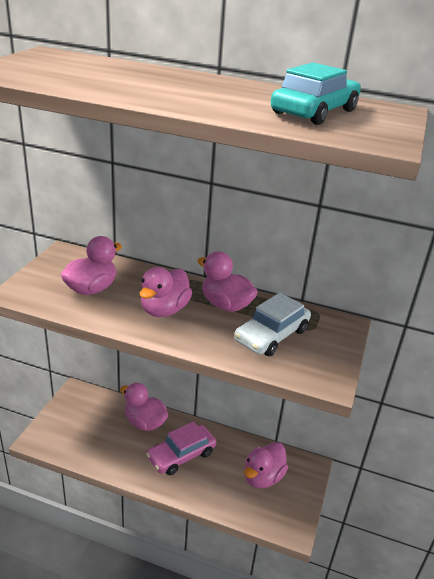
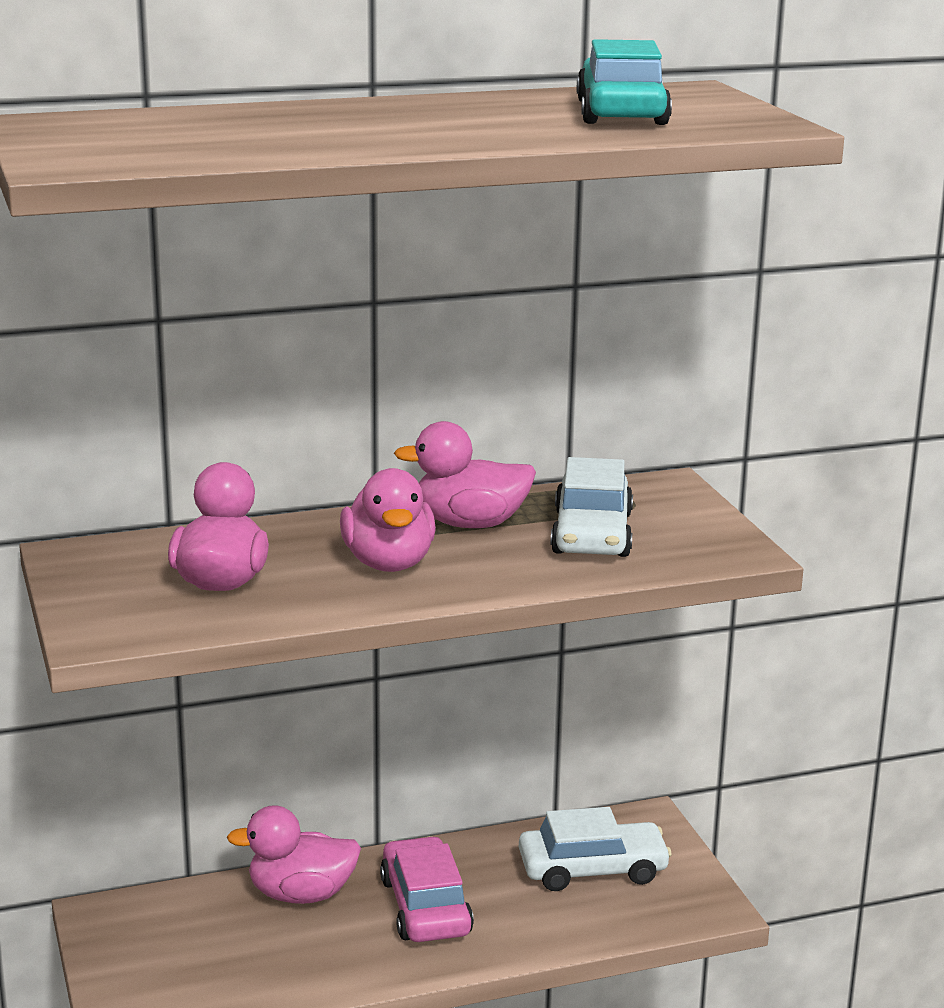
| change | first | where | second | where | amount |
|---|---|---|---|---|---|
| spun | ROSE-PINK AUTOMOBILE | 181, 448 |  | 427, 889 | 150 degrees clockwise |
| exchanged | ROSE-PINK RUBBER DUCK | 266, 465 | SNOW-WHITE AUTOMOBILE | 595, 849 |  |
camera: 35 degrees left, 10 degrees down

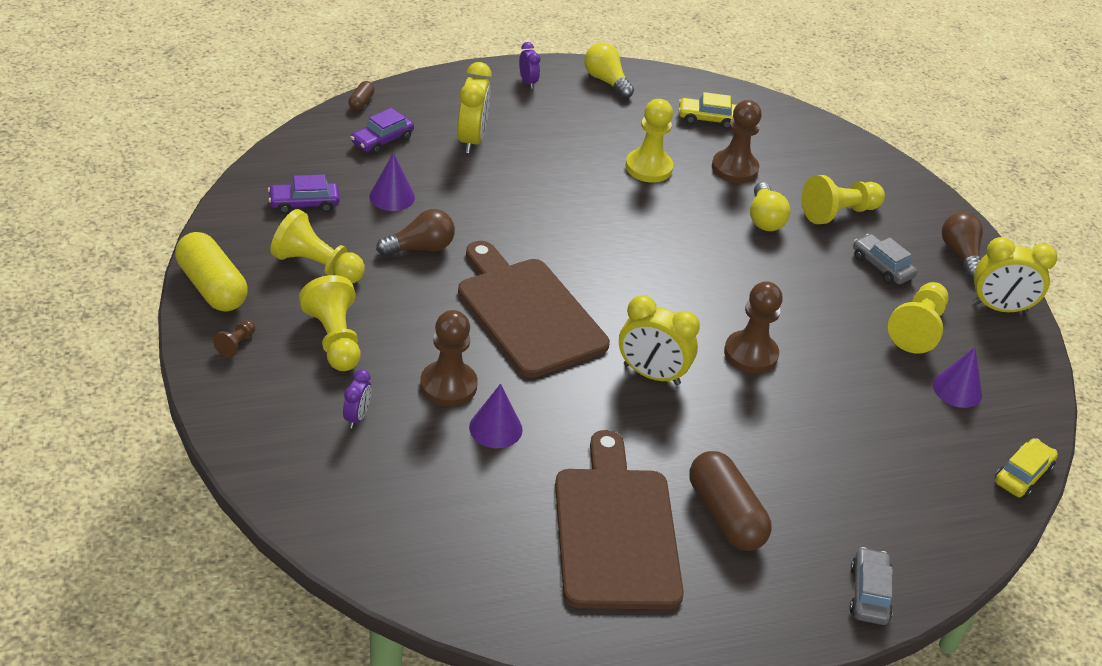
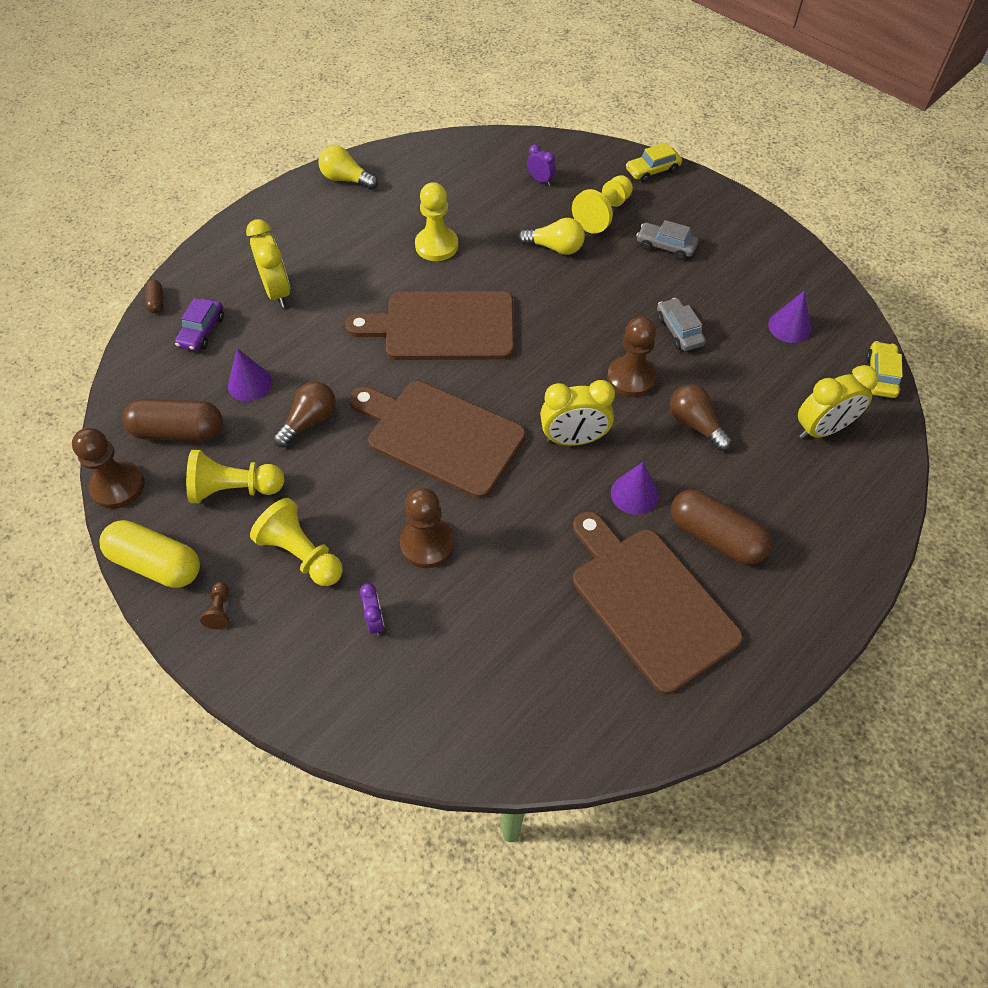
| change | first | where | second | where | amount |
|---|---|---|---|---|---|
| exchanged | VIOLET AUTOMOBILE | 304, 194 | DARK BROWN CAPSULE | 172, 420 |  |
| relocated | VIOLET CONE | 496, 416 |  | 635, 488 |  |
| relocated | VIOLET ALARM CLOCK | 529, 65 |  | 541, 165 |  |
| relocated | BRIGHT YELLOW AUTOMOBILE | 707, 110 |  | 654, 162 |  |
| relocated | DARK BROWN PAWN | 737, 141 |  | 108, 468 |  |
| spun | BRIGHT YELLOW LIGHTBULB | 770, 206 |  | 551, 236 | 45 degrees counterclockwise |
| relocated | GREY AUTOMOBILE | 871, 586 |  | 681, 324 |  |
| missing | BRIGHT YELLOW PAWN | 918, 318 |  |  |  |
| relocated | DARK BROWN LIGHTBULB | 962, 245 |  | 701, 417 |  |
| relocated | BRIGHT YELLOW ALARM CLOCK | 1014, 275 |  | 838, 402 |  |
| appeared |  |  | DARK BROWN CUTTING BOARD | 429, 325 |  |
camera: 25 degrees left, 15 degrees up

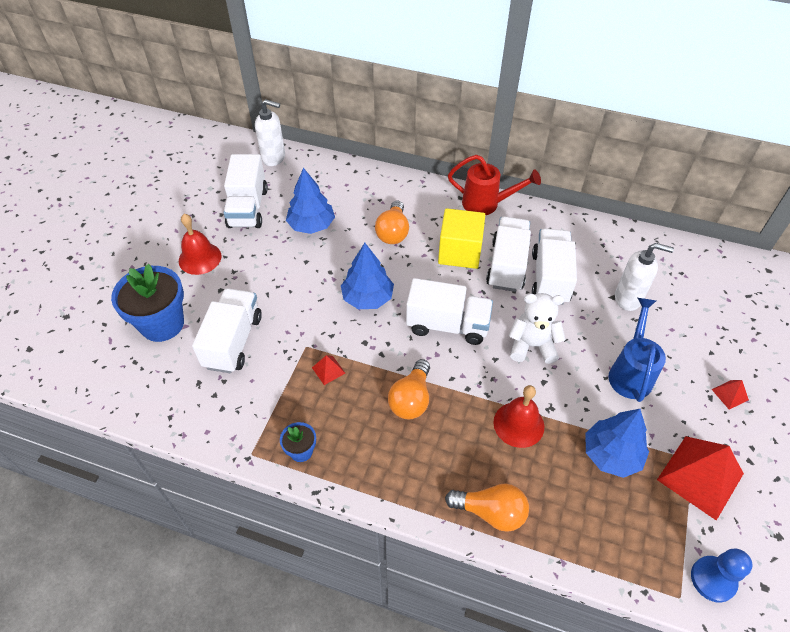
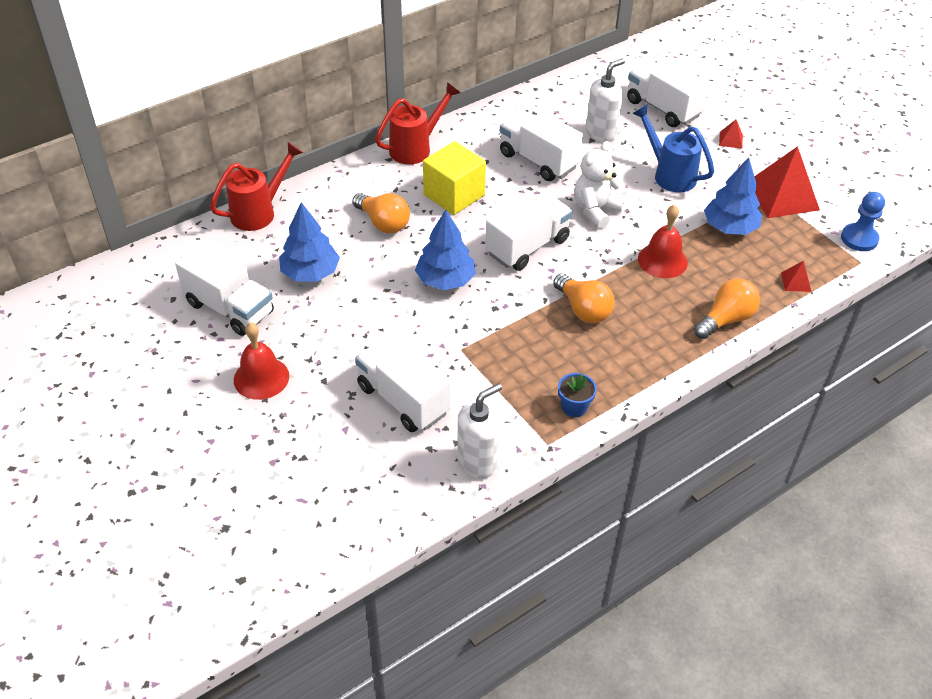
| change | first | where | second | where | amount |
|---|---|---|---|---|---|
| missing | BLUE FLOWER POT | 147, 303 |  |  |  |
| relocated | SNOW-WHITE SOAP DISPENSER | 270, 132 |  | 479, 431 |  |
| relocated | SCARLET PYRAMID | 328, 370 |  | 796, 276 |  |
| relocated | SNOW-WHITE TOY TRUCK | 508, 254 |  | 668, 94 |  |
| appeared |  |  | SCARLET SPRINKLING CAN | 256, 186 |  |
camera: 55 degrees left, 5 degrees down

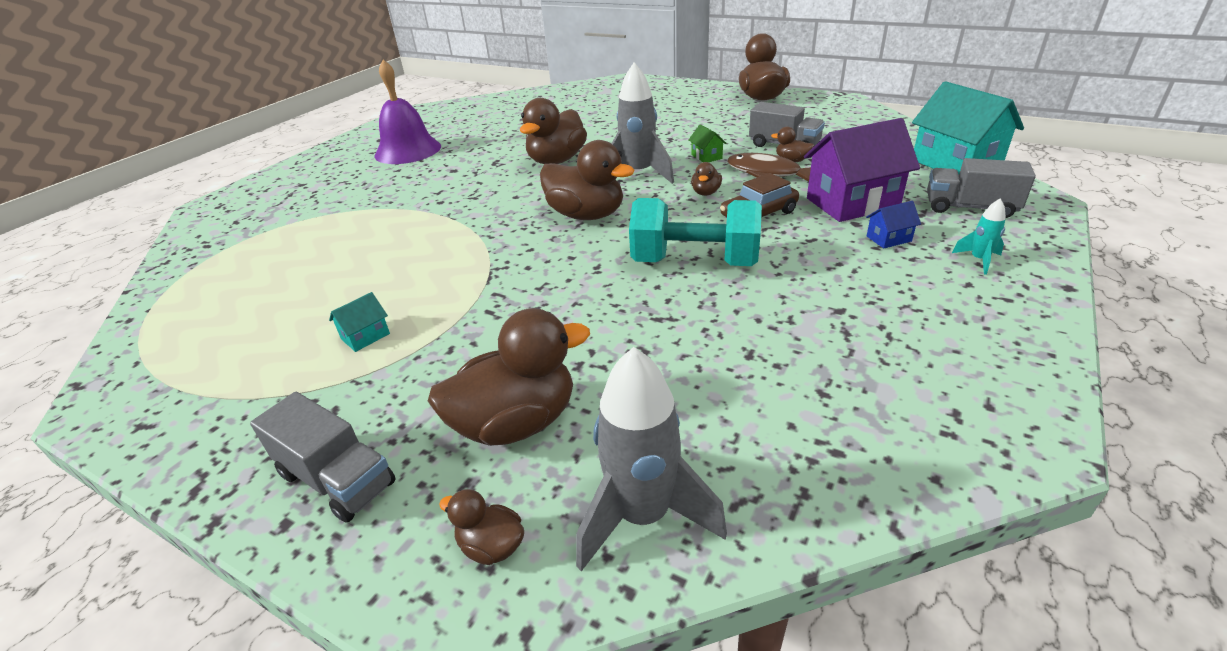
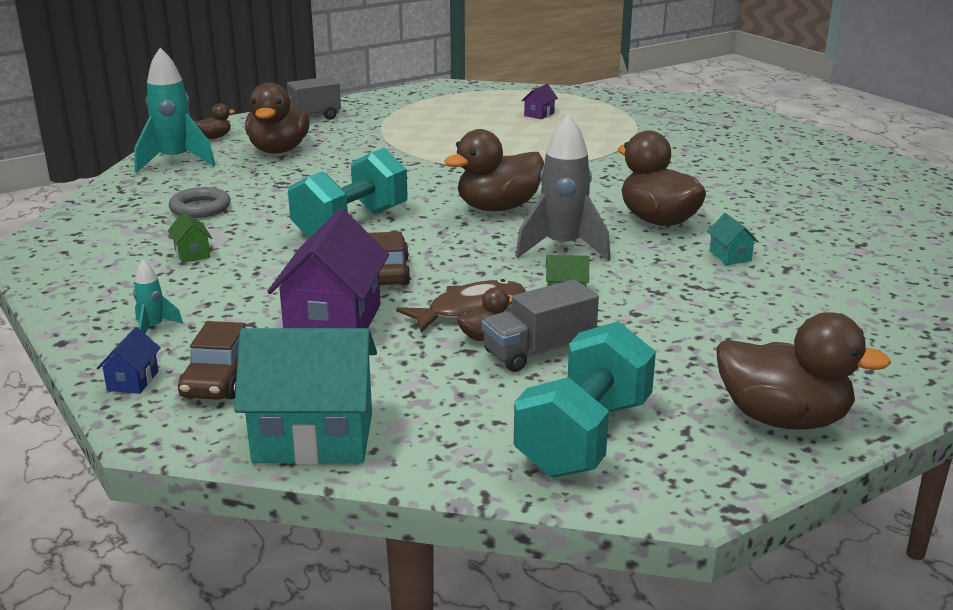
| change | first | where | second | where | amount |
|---|---|---|---|---|---|
| relocated | TURQUOISE COTTAGE | 359, 322 |  | 733, 239 |  |
| missing | VIOLET HAND BELL | 408, 112 |  |  |  |
| colour | GREY ROCKET | 651, 459 | TURQUOISE ROCKET | 174, 110 |  |
| missing | DARK BROWN RUBBER DUCK | 706, 179 |  |  |  |
| relocated | BLUE COTTAGE | 893, 224 |  | 128, 360 |  |
| exchanged | GREY TOY TRUCK | 981, 188 | DARK BROWN AUTOMOBILE | 212, 360 |  |
| appeared |  |  | EMERALD COTTAGE | 190, 237 |  |
| appeared |  |  | GREY RING | 200, 202 |  |
| appeared |  |  | TURQUOISE HAND WEIGHT | 585, 399 |  |
| appeared |  |  | VIOLET COTTAGE | 539, 101 |  |
camera: 115 degrees right, 10 degrees down

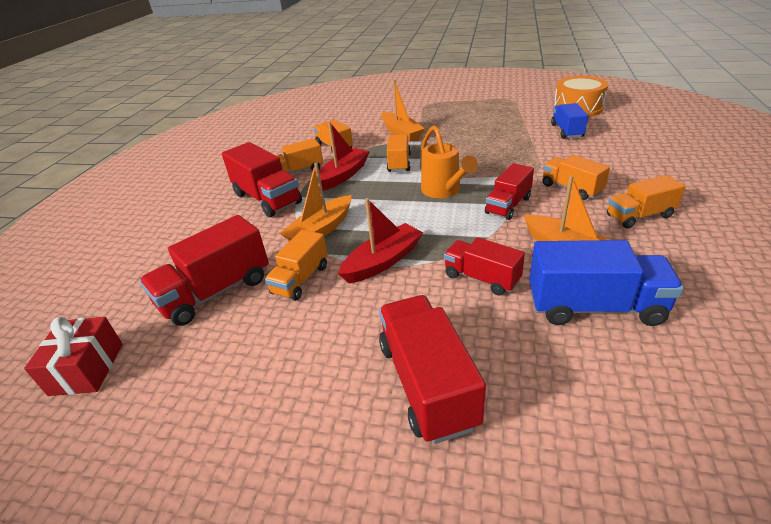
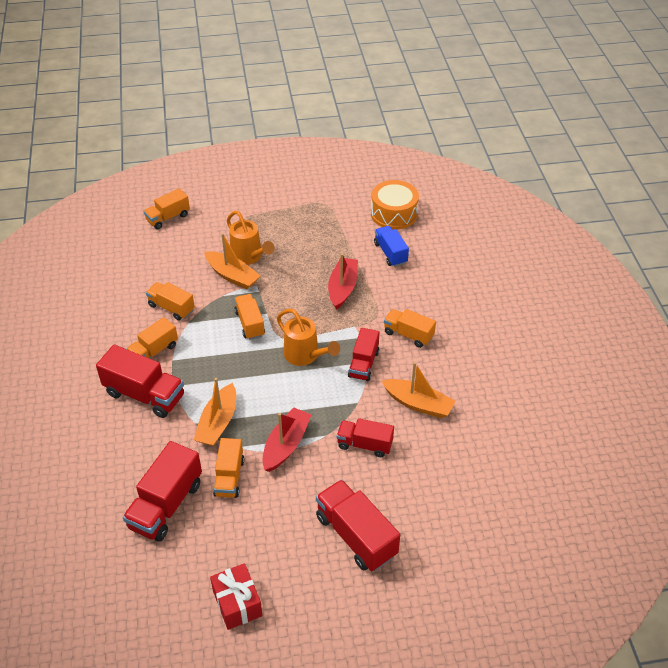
| change | first | where | second | where | amount |
|---|---|---|---|---|---|
| relocated | SCARLET WRAPPED GIFT | 73, 356 |  | 236, 596 |  |
| relocated | SCARLET TOY BOAT | 344, 156 |  | 343, 281 |  |
| missing | BLUE TOY TRUCK | 606, 283 |  |  |  |
| relocated | ORANGE-COLOURED TOY TRUCK | 646, 201 |  | 166, 208 |  |
| appeared |  |  | ORANGE-COLOURED SPRINKLING CAN | 250, 238 |  |
camera: 25 degrees left, 10 degrees up

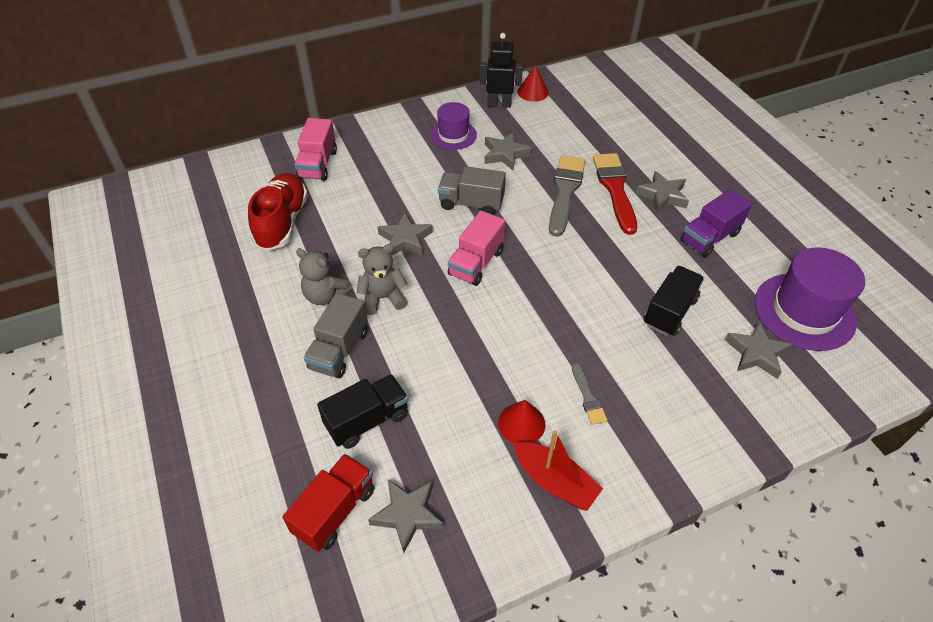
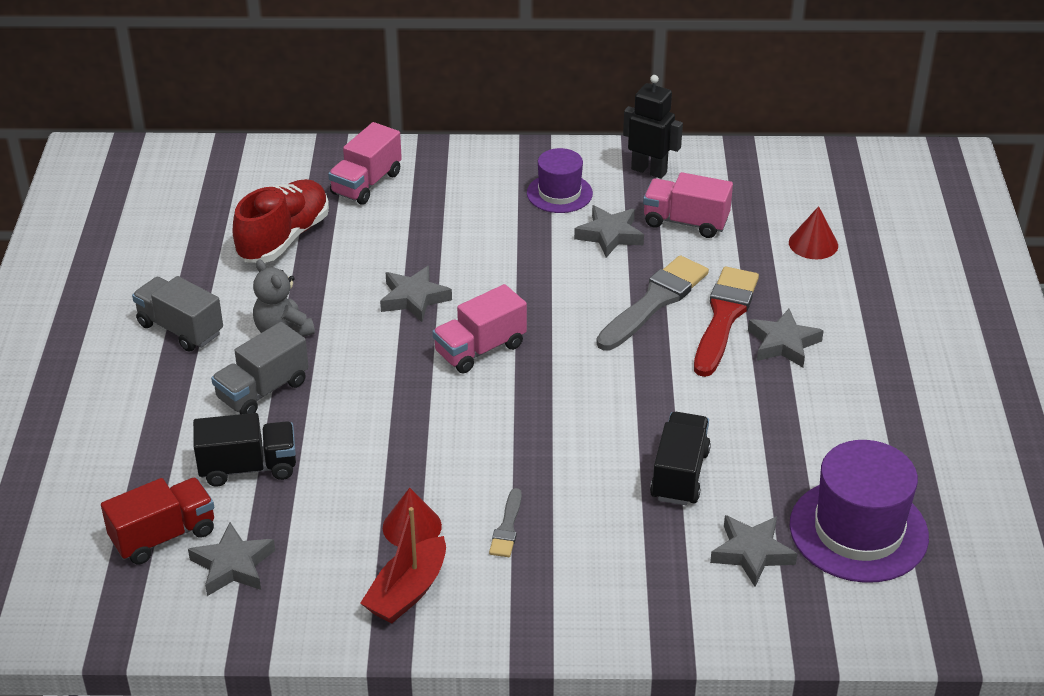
| change | first | where | second | where | amount |
|---|---|---|---|---|---|
| missing | GREY TEDDY | 382, 279 |  |  |  |
| relocated | GREY TOY TRUCK | 472, 190 |  | 177, 314 |  |
| spun | SCARLET TOY BOAT | 558, 470 |  | 403, 565 | 60 degrees clockwise |
| relocated | SCARLET CONE | 533, 83 |  | 813, 232 |  |
| spun | EBONY TOY TRUCK | 674, 301 |  | 680, 458 | 45 degrees counterclockwise |
| missing | VIOLET TOY TRUCK | 716, 223 |  |  |  |
| appeared |  |  | ROSE-PINK TOY TRUCK | 688, 205 |  |
camera: 25 degrees right, 10 degrees down

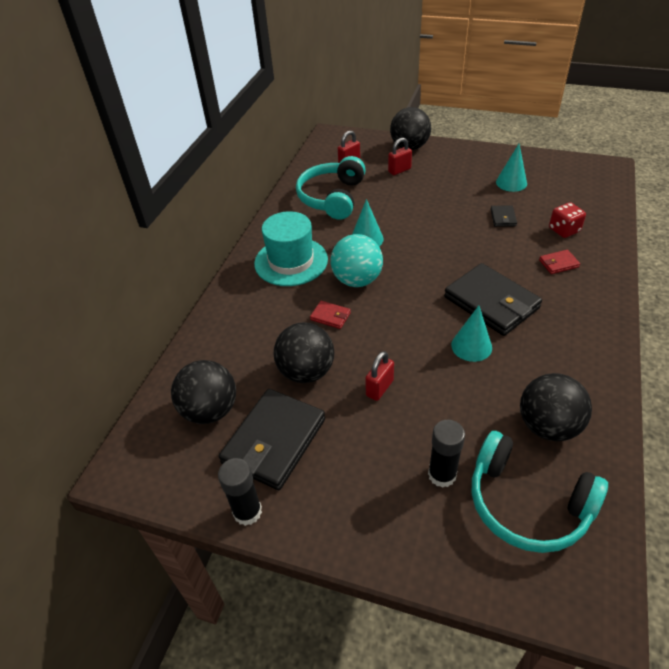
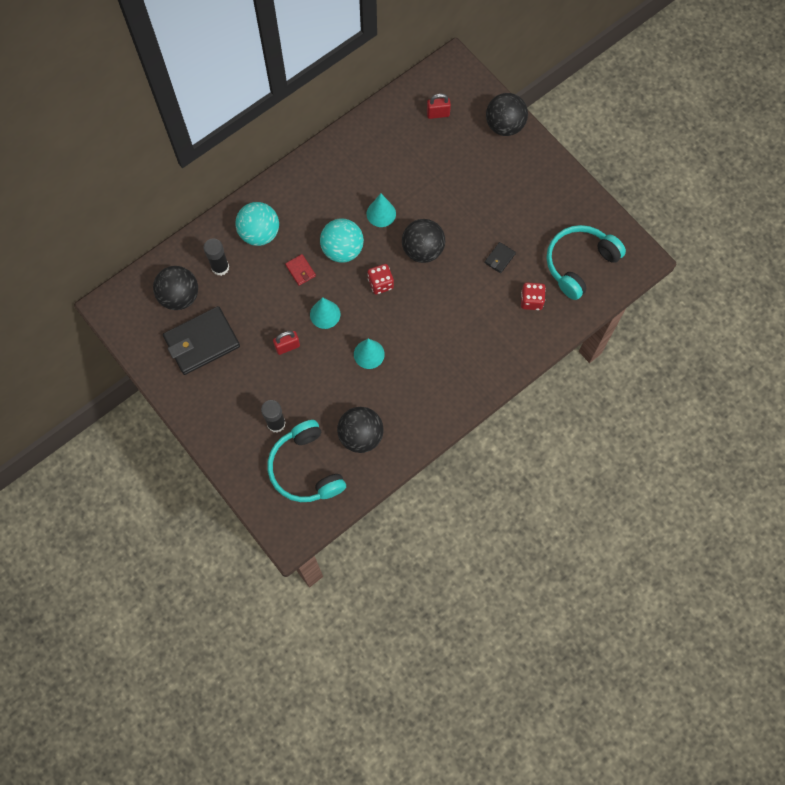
| change | first | where | second | where | amount |
|---|---|---|---|---|---|
| relocated | EBONY STICK OF GLUE | 240, 492 |  | 216, 257 |  |
| missing | TURQUOISE HAT | 291, 248 |  |  |  |
| relocated | EBONY BALL | 304, 352 |  | 423, 241 |  |
| relocated | TURQUOISE OVER-EAR HEADPHONES | 331, 188 |  | 586, 262 |  |
| missing | SCARLET SMALL LOCK | 400, 156 |  |  |  |
| missing | EBONY BILLFOLD | 493, 299 |  |  |  |
| relocated | TURQUOISE CONE | 511, 168 |  | 325, 313 |  |
| missing | SCARLET BILLFOLD | 559, 262 |  |  |  |
| appeared |  |  | TURQUOISE BALL | 257, 224 |  |
| appeared |  |  | SCARLET GAME DIE | 381, 279 |  |
camera: 30 degrees right, 25 degrees up

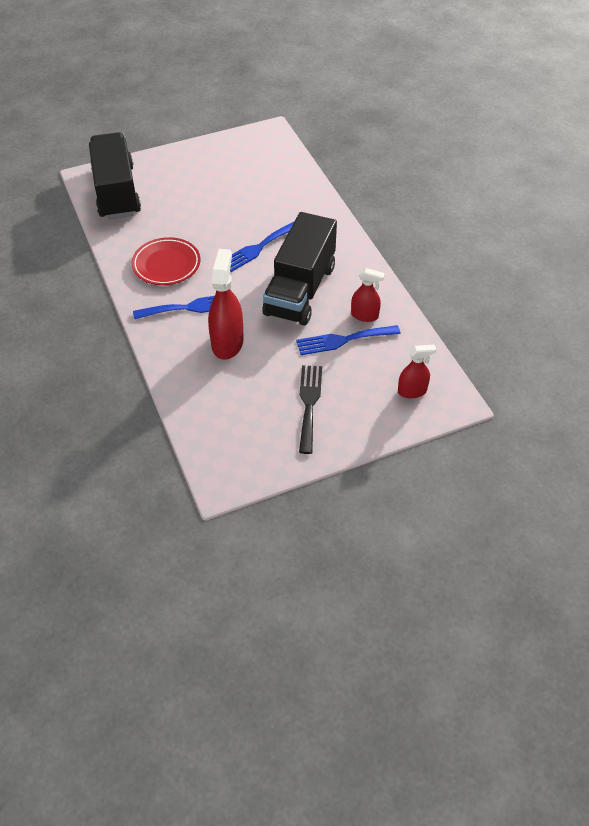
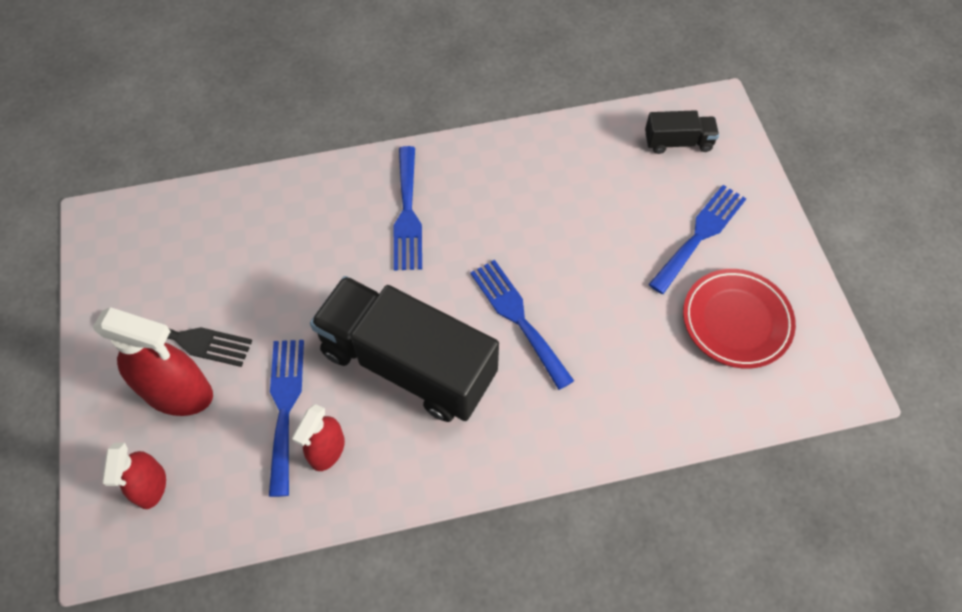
| change | first | where | second | where | amount |
|---|---|---|---|---|---|
| size | EBONY TOY TRUCK | 115, 175 |  | 682, 132 | x0.45 |
| relocated | SCARLET DINNER PLATE | 166, 261 |  | 739, 319 |  |
| relocated | SCARLET SPRAY CLEANER | 226, 304 |  | 153, 361 |  |
| appeared |  |  | BLUE FORK | 697, 239 |  |
camera: 100 degrees right, 10 degrees up

